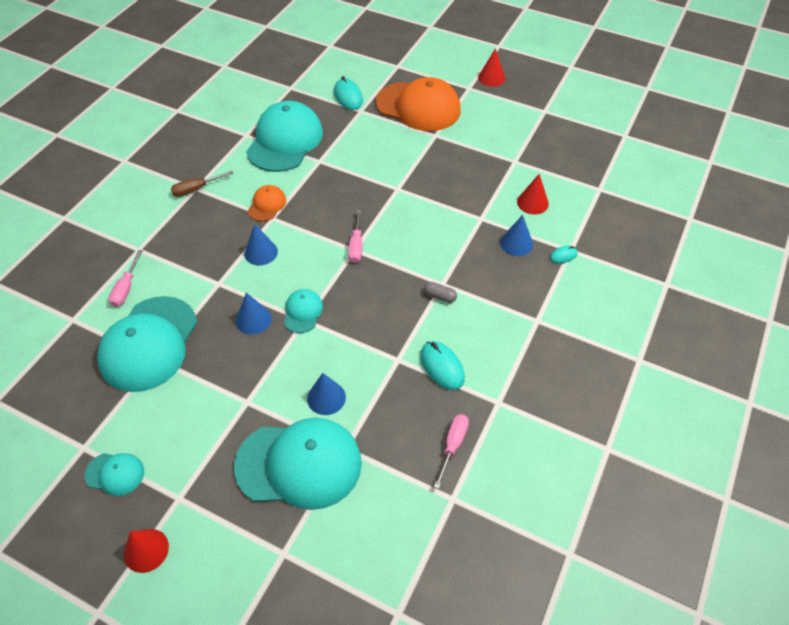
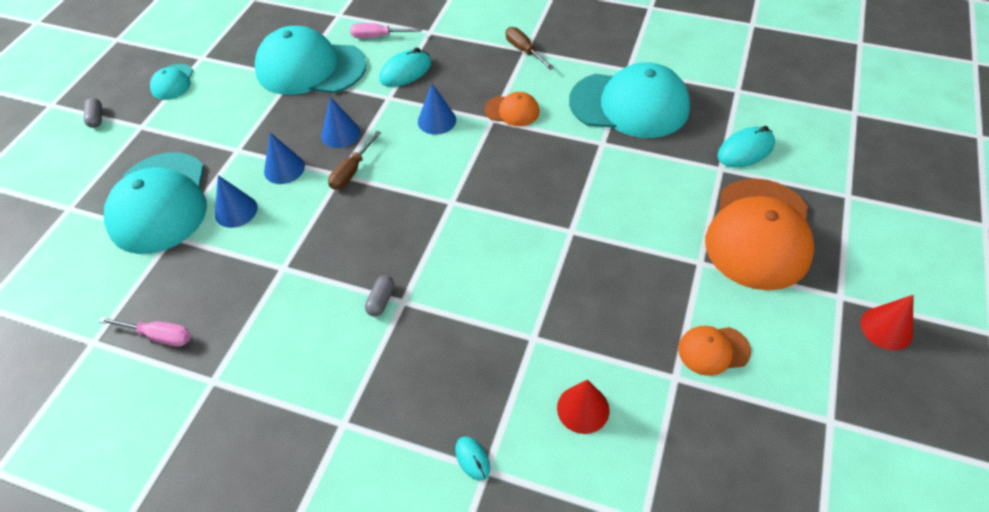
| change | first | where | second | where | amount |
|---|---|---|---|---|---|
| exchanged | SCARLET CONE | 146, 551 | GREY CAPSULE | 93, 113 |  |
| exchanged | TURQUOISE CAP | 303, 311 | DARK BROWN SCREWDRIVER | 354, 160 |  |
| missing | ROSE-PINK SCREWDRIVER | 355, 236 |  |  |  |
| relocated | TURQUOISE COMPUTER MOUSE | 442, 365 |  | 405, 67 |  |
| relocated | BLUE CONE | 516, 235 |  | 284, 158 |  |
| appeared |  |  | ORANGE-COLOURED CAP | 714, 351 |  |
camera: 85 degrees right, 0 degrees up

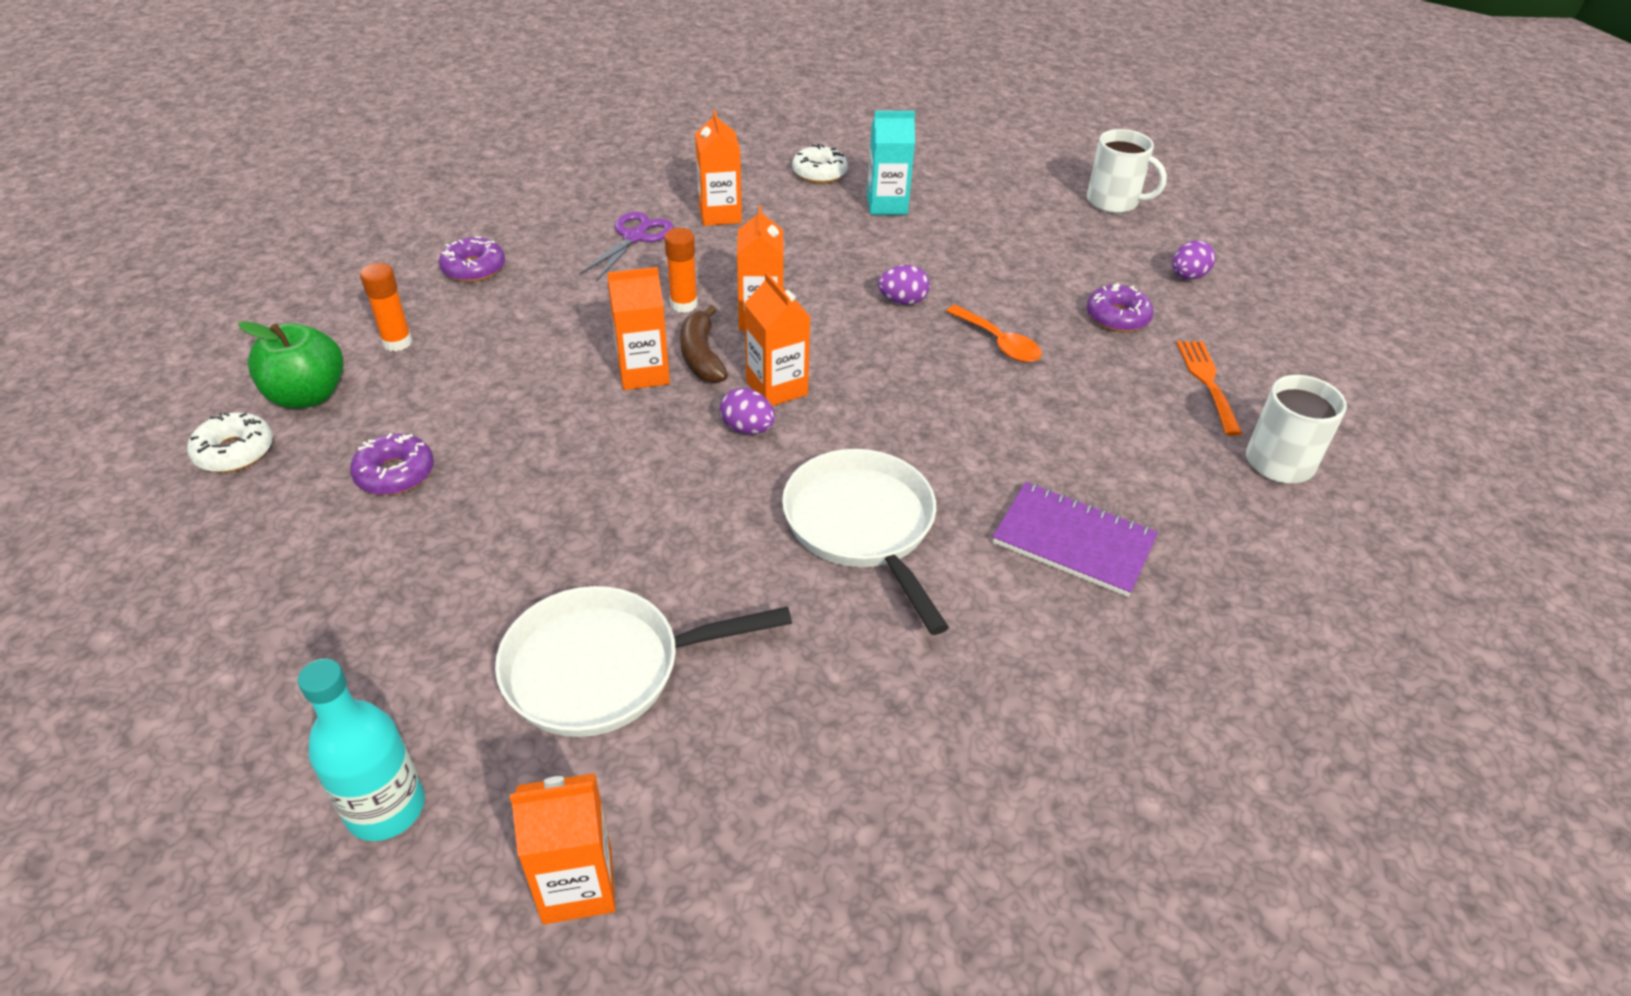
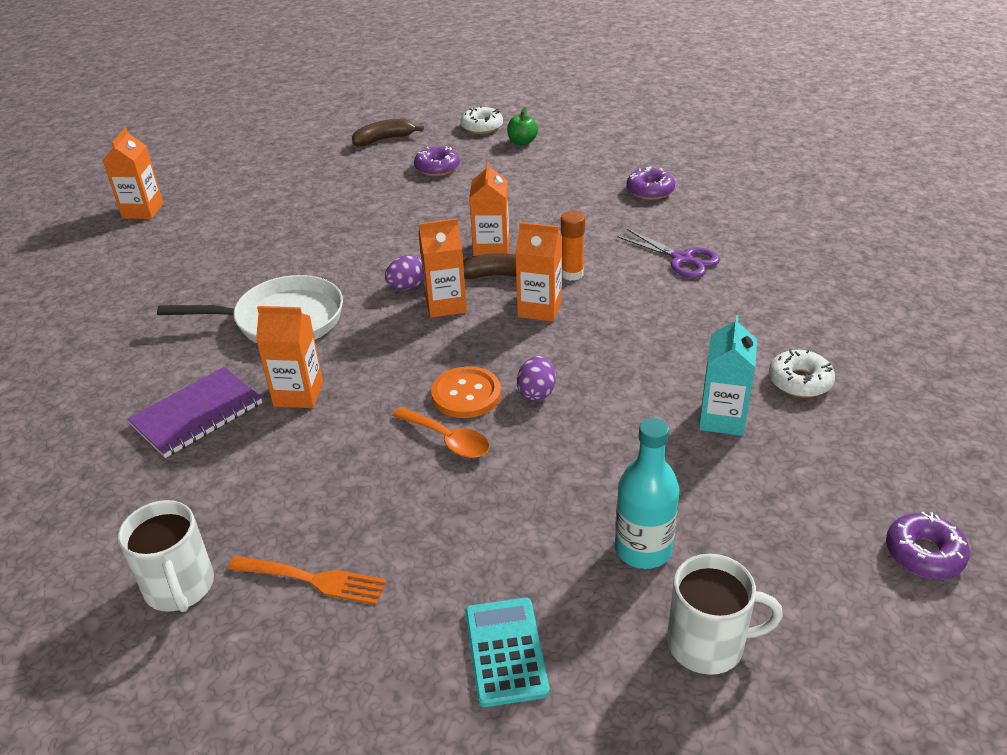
| change | first | where | second | where | amount |
|---|---|---|---|---|---|
| size | EMERALD APPLE | 291, 365 |  | 522, 126 | x0.60 |
| relocated | TURQUOISE BOTTLE | 361, 750 |  | 647, 493 |  |
| missing | ORANGE-COLOURED STICK OF GLUE | 386, 307 |  |  |  |
| missing | SNOW-WHITE SKILLET | 643, 661 |  |  |  |
| relocated | ORANGE-COLOURED CARTON | 718, 168 |  | 289, 357 |  |
| spun | ORANGE-COLOURED TABLESPOON | 994, 333 |  | 441, 432 | 120 degrees counterclockwise |
| spun | SNOW-WHITE TEA MUG | 1127, 171 |  | 725, 614 | 135 degrees counterclockwise |
| relocated | VIOLET DONUT | 1120, 307 |  | 928, 545 |  |
| exchanged | VIOLET EGG SHAPE | 1193, 260 | TURQUOISE CALCULATOR | 507, 652 |  |
| appeared |  |  | DARK BROWN BANANA FRUIT | 388, 132 |  |
| appeared |  |  | ORANGE-COLOURED SEWING BUTTON | 466, 392 |  |
camera: 110 degrees right, 5 degrees down

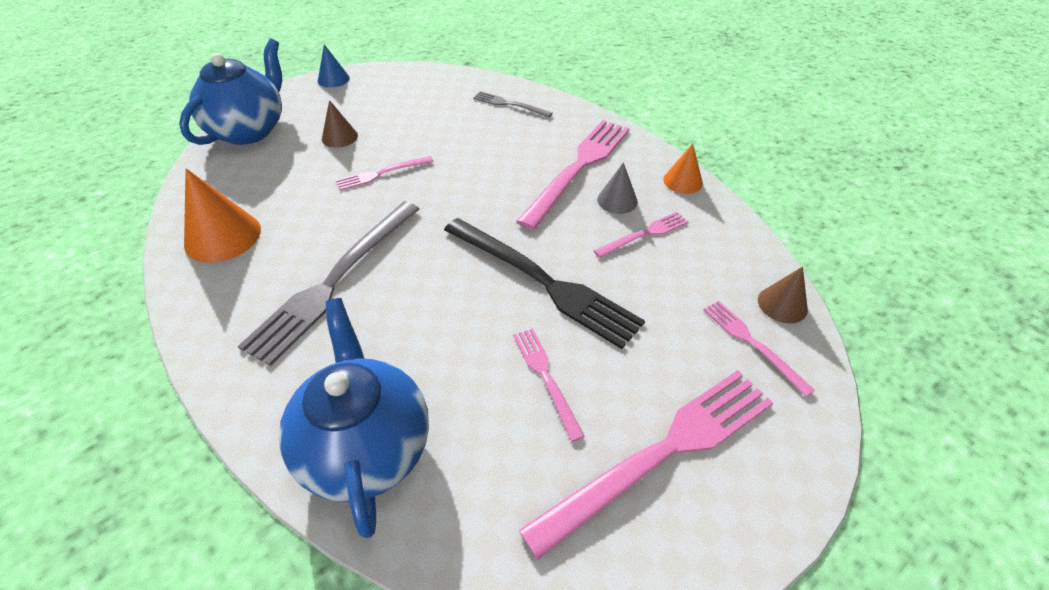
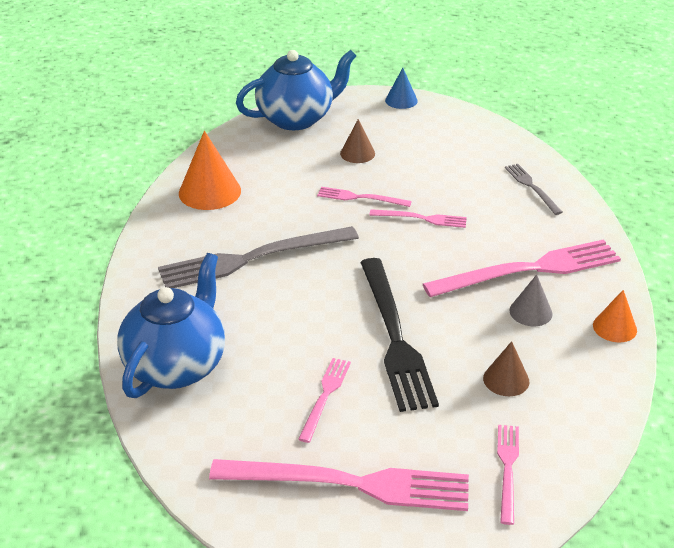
| change | first | where | second | where | amount |
|---|---|---|---|---|---|
| relocated | ROSE-PINK FORK | 641, 235 |  | 418, 218 |  |
| relocated | DARK BROWN CONE | 783, 295 |  | 506, 368 |  |
camera: 40 degrees right, 10 degrees down

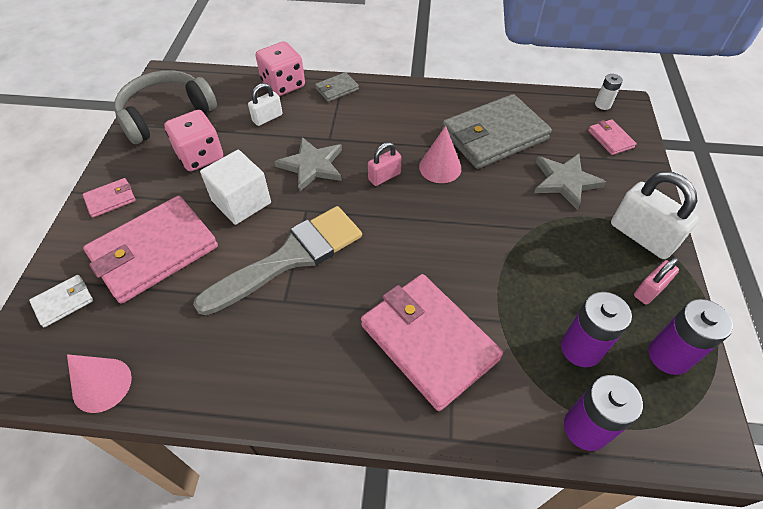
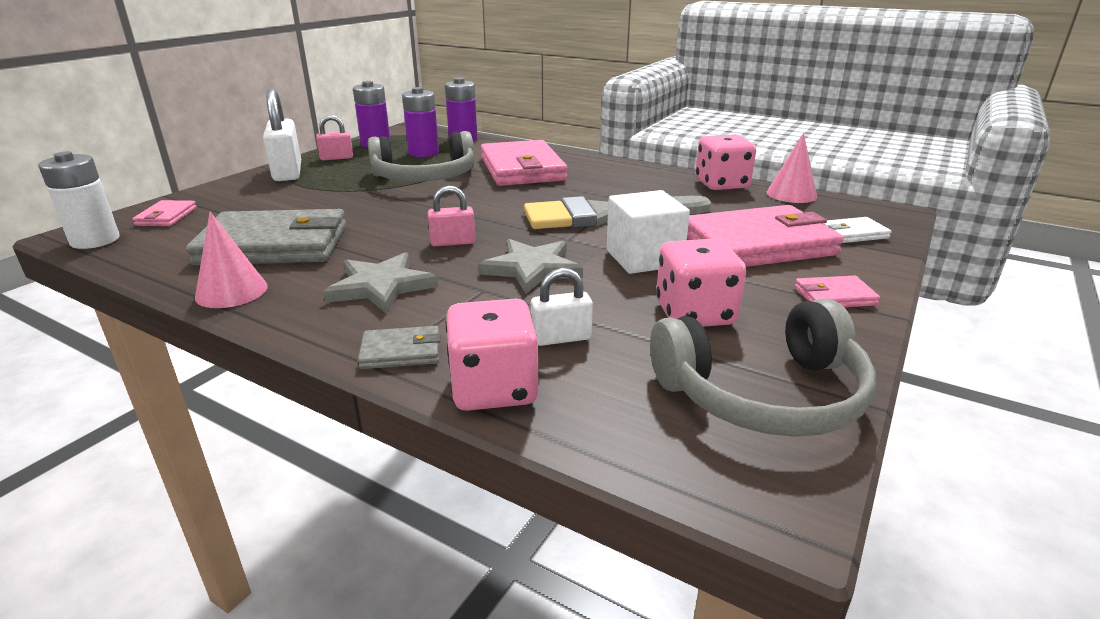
| change | first | where | second | where | amount |
|---|---|---|---|---|---|
| relocated | ROSE-PINK CONE | 440, 154 |  | 231, 260 |  |
| relocated | GREY FIVE-POINTED STAR | 570, 182 |  | 380, 283 |  |
| size | SNOW-WHITE POWER CELL | 609, 92 |  | 79, 200 | x1.78 |
| appeared |  |  | GREY OVER-EAR HEADPHONES | 421, 156 |  |
| appeared |  |  | ROSE-PINK GAME DIE | 725, 162 |  |
camera: 155 degrees left, 25 degrees down

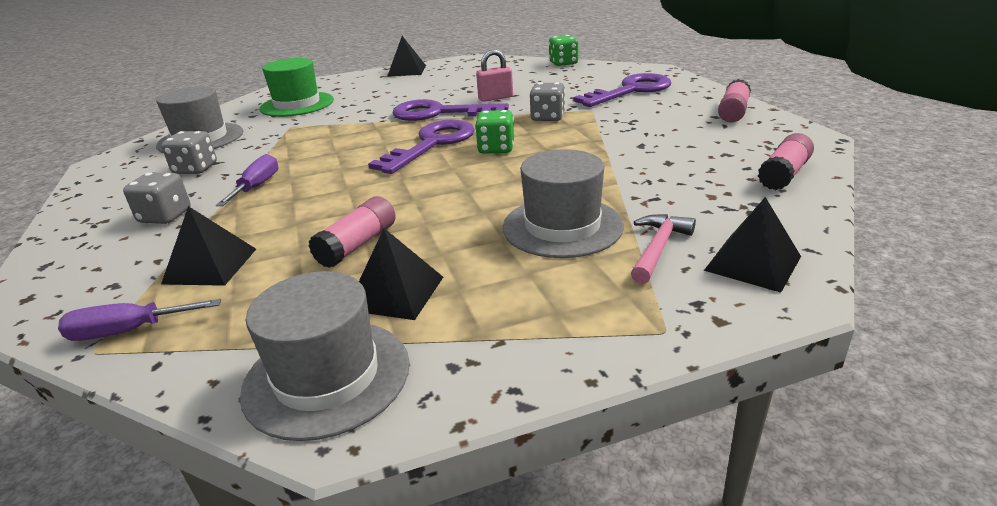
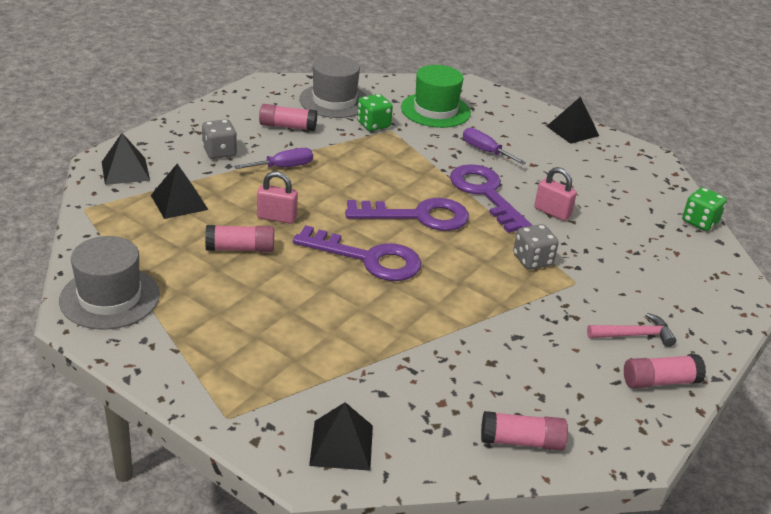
| change | first | where | second | where | amount |
|---|---|---|---|---|---|
| relocated | VIOLET SCREWDRIVER | 139, 320 |  | 494, 146 |  |
| exchanged | GREY GAME DIE | 189, 152 | ROSE-PINK STICK OF GLUE | 288, 117 |  |
| relocated | EBONY PYRAMID | 401, 274 |  | 126, 159 |  |
| relocated | EMERALD GAME DIE | 494, 132 |  | 375, 112 |  |
| missing | GREY HAT | 563, 203 |  |  |  |
| relocated | VIOLET KEY | 622, 90 |  | 357, 253 |  |
| relocated | ROSE-PINK HAMMER | 663, 249 |  | 631, 330 |  |
| appeared |  |  | ROSE-PINK SMALL LOCK | 277, 197 |  |
camera: 50 degrees right, 5 degrees up

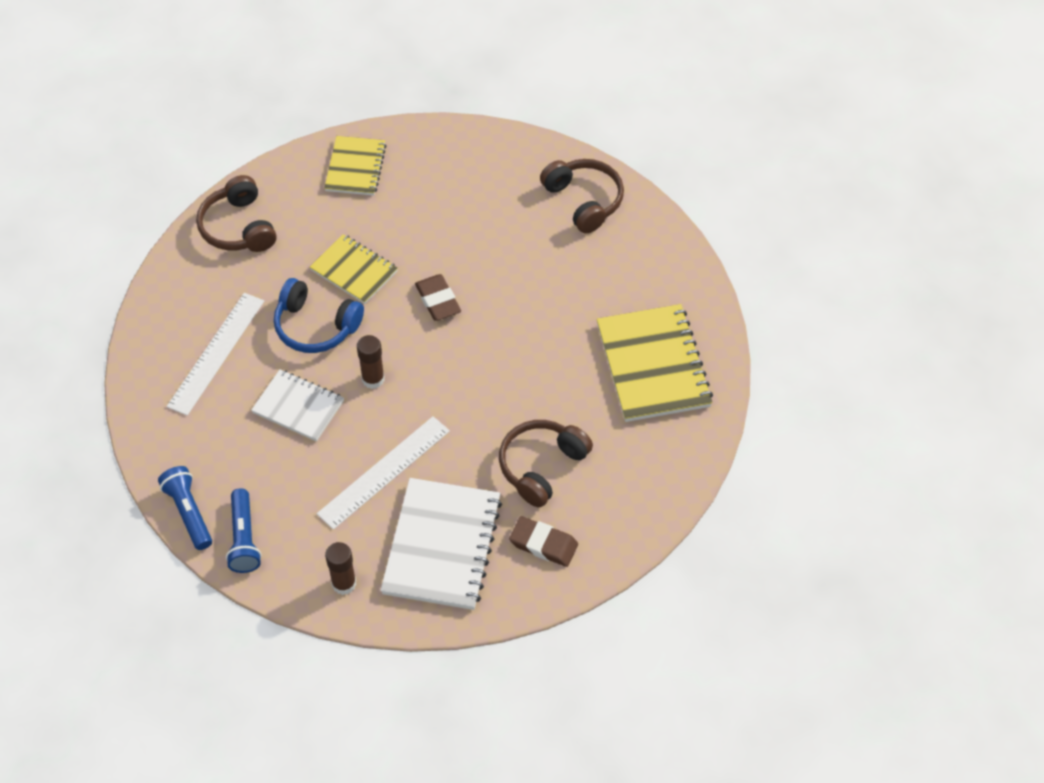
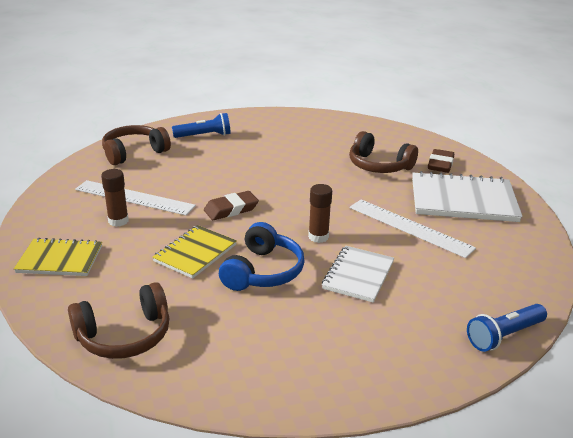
| change | first | where | second | where | amount |
|---|---|---|---|---|---|
| relocated | SNOW-WHITE STRAIGHTEDGE | 215, 354 |  | 135, 197 |  |
| relocated | BLUE FLASHLIGHT | 243, 530 |  | 201, 125 |  |
| relocated | DARK BROWN STICK OF GLUE | 340, 568 |  | 115, 198 |  |
| missing | BRIGHT YELLOW NOTEBOOK | 655, 363 |  |  |  |
camera: 95 degrees left, 25 degrees down

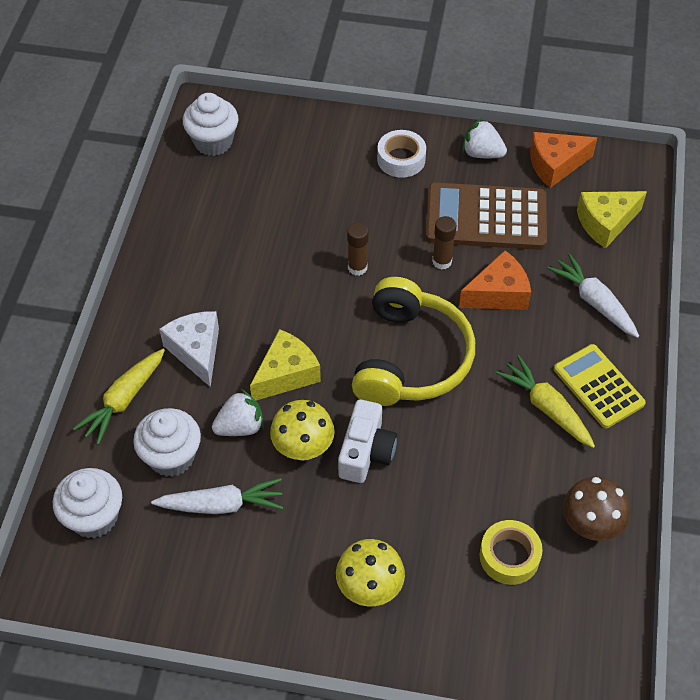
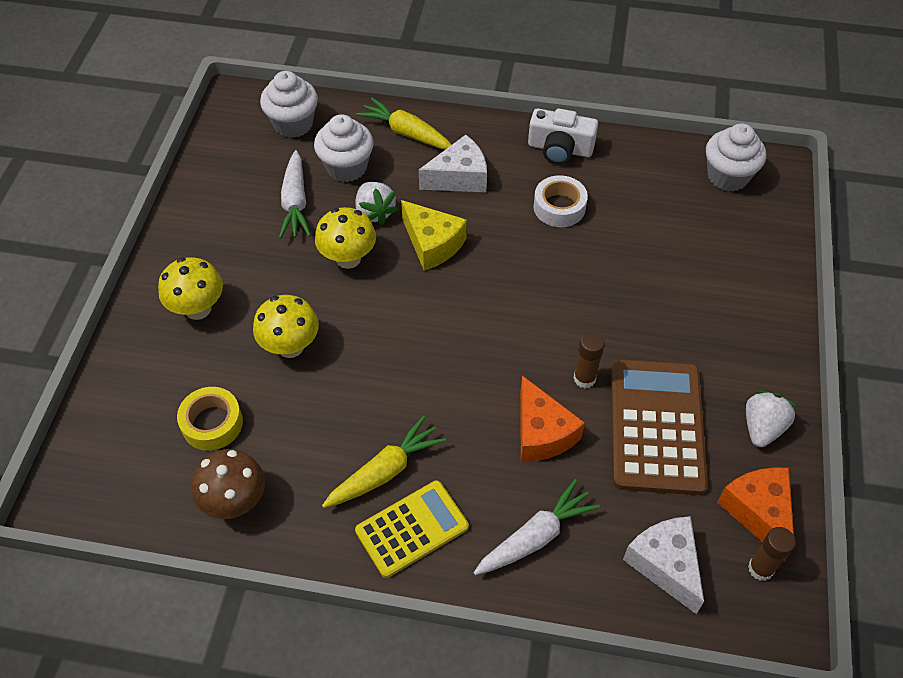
| change | first | where | second | where | amount |
|---|---|---|---|---|---|
| relocated | SNOW-WHITE CAMERA | 367, 441 |  | 563, 136 |  |
| relocated | DARK BROWN STICK OF GLUE | 358, 249 |  | 772, 554 |  |
| missing | BRIGHT YELLOW OVER-EAR HEADPHONES | 413, 341 |  |  |  |
| relocated | SNOW-WHITE STICKY TAPE | 401, 154 |  | 561, 201 |  |
| colour | BRIGHT YELLOW PIECE OF CHEESE | 612, 220 | SNOW-WHITE PIECE OF CHEESE | 663, 565 |  |
| appeared |  |  | BRIGHT YELLOW FUNGUS | 286, 326 |  |
camera: 90 degrees right, 0 degrees up

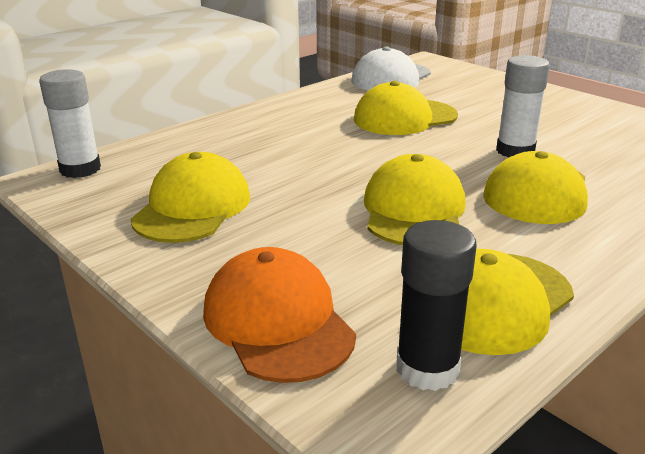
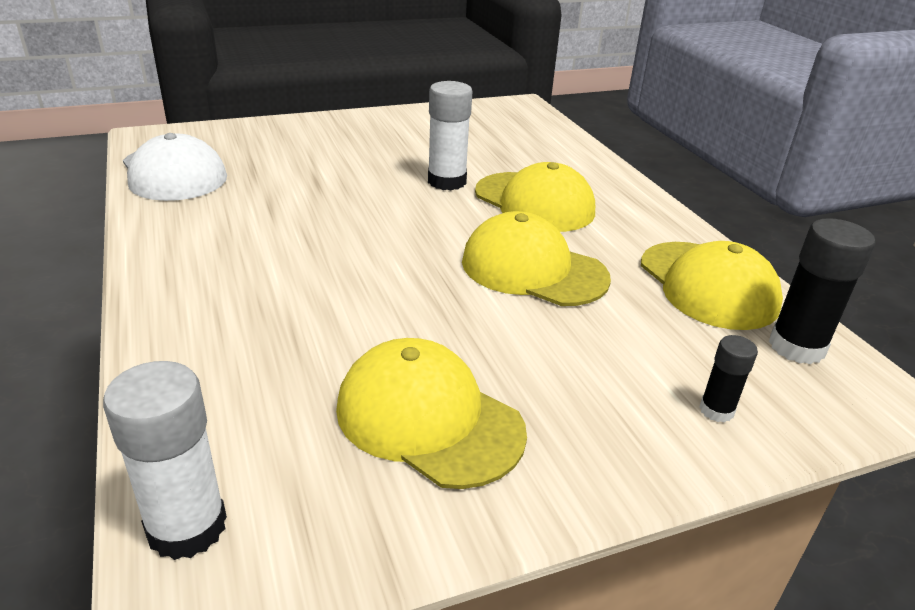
| change | first | where | second | where | amount |
|---|---|---|---|---|---|
| exchanged | ORANGE-COLOURED CAP | 279, 315 | EBONY STICK OF GLUE | 728, 379 |  |
| missing | BRIGHT YELLOW CAP | 406, 108 |  |  |  |
camera: 70 degrees left, 5 degrees up

